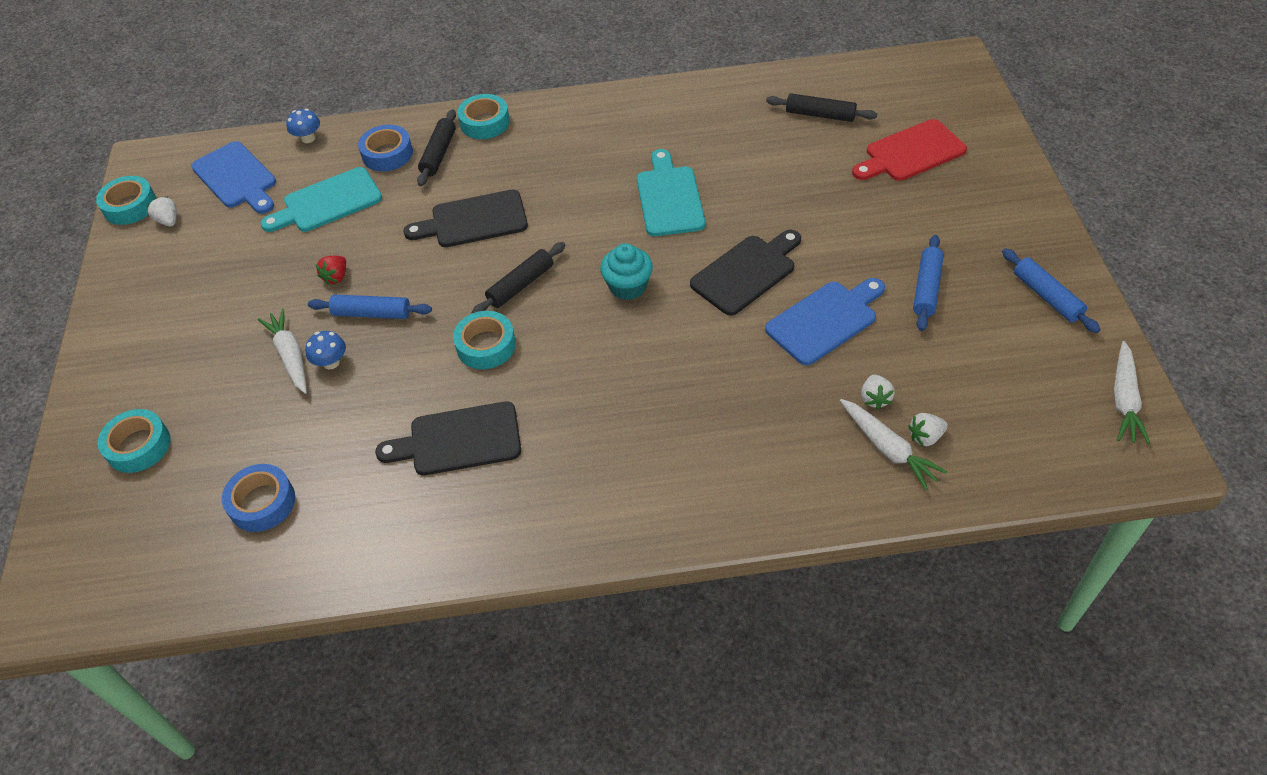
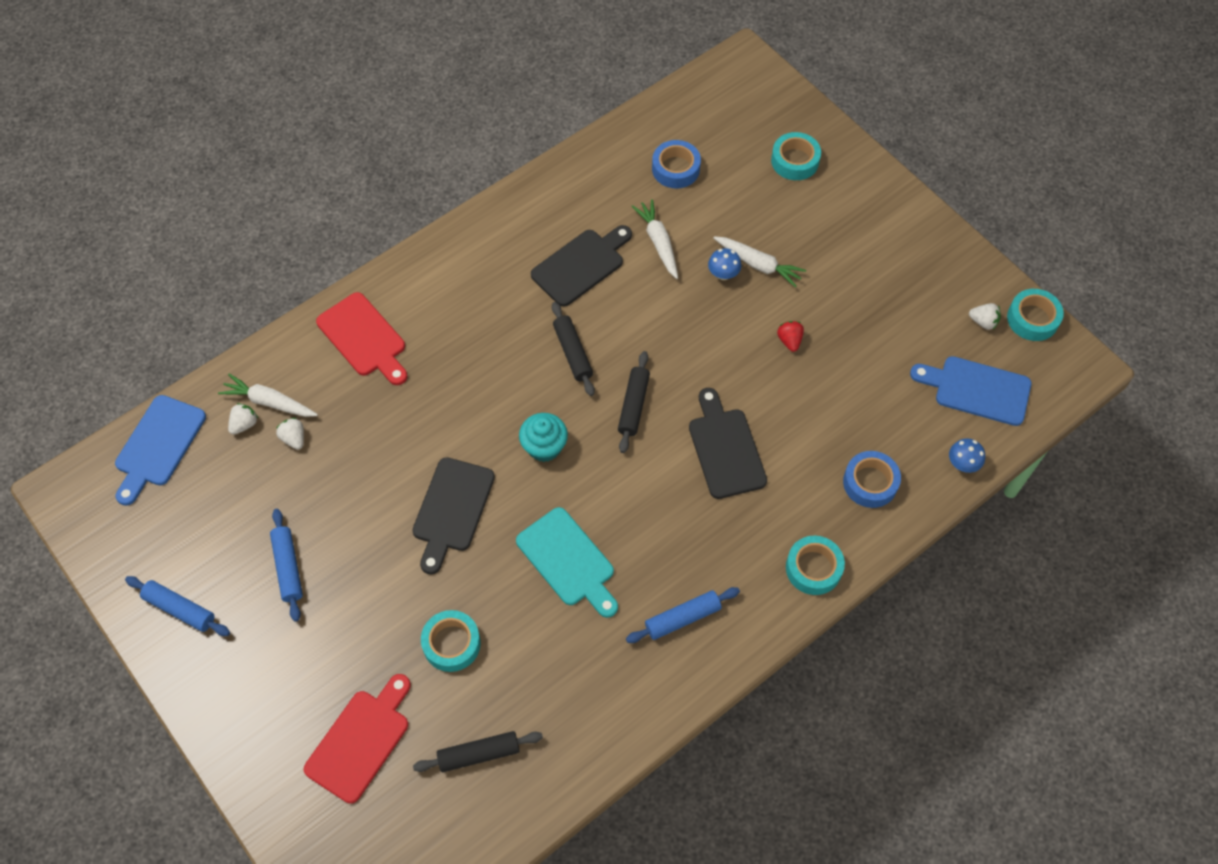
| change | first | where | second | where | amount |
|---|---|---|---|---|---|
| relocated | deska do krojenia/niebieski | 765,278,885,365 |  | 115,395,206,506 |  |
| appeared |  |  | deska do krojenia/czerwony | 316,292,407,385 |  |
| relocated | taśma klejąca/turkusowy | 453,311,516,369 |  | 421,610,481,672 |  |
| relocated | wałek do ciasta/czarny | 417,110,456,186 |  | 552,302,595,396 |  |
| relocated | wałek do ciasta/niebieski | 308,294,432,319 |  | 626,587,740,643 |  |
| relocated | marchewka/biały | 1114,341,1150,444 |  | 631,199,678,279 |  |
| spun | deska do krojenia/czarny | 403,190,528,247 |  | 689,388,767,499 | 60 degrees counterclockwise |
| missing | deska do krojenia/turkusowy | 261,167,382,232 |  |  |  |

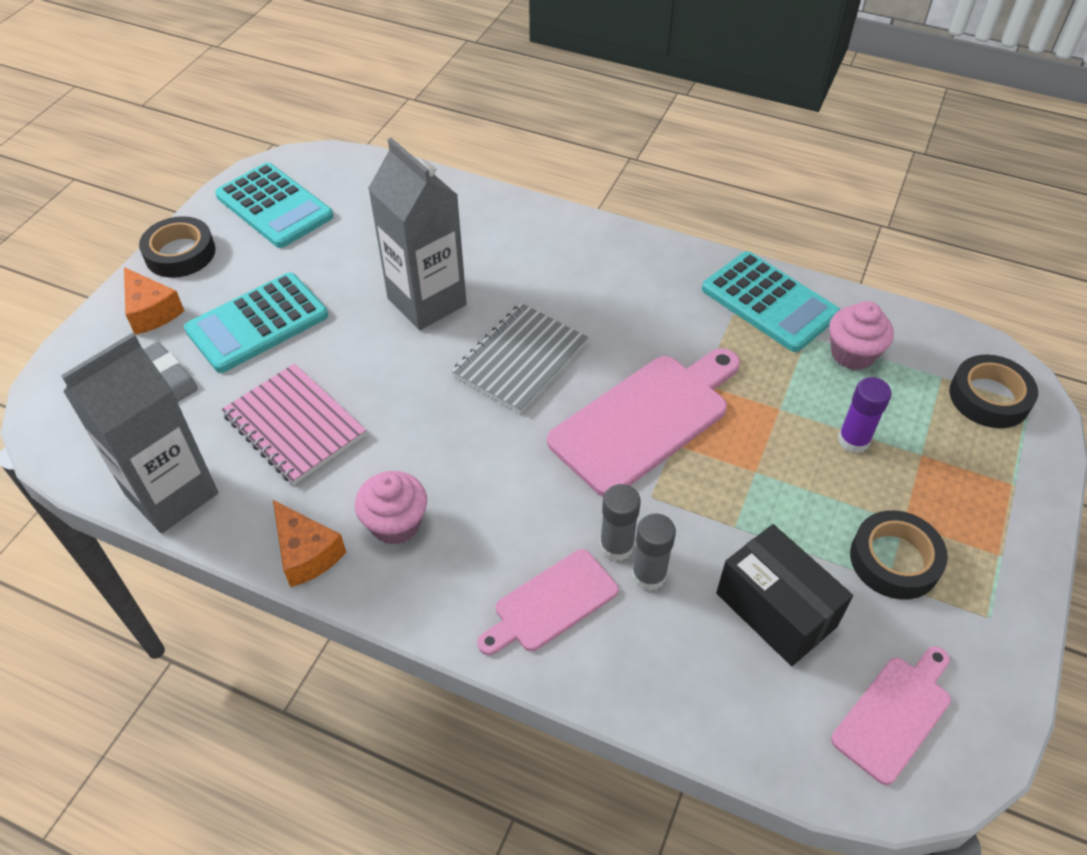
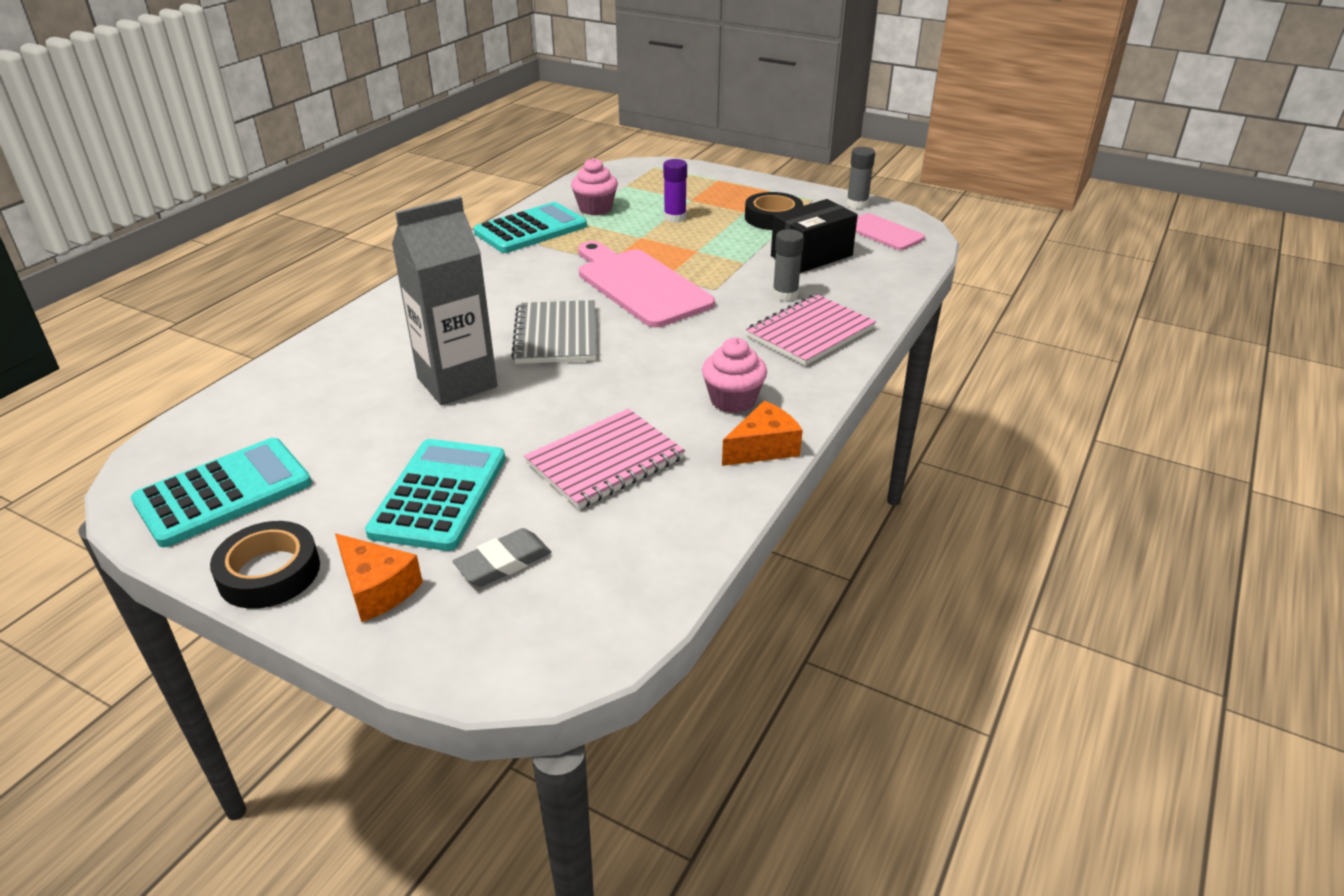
| change | first | where | second | where | amount |
|---|---|---|---|---|---|
| spun | ser/pomarańczowy | 124,267,184,335 |  | 335,533,423,622 | 75 degrees clockwise |
| spun | kalkulator/turkusowy | 184,272,328,373 |  | 365,439,505,551 | 135 degrees counterclockwise |
| spun | zeszyt/szary | 452,303,588,414 |  | 511,300,597,364 | 45 degrees clockwise |
| exchanged | deska do krojenia/różowy | 477,549,619,655 | zeszyt/różowy | 746,294,876,366 |  |
| relocated | klej w sztyfcie/szary | 600,484,641,561 |  | 846,147,875,209 |  |
| missing | karton mleka/szary | 61,333,218,533 |  |  |  |
| missing | taśma klejąca/czarny | 949,355,1038,428 |  |  |  |

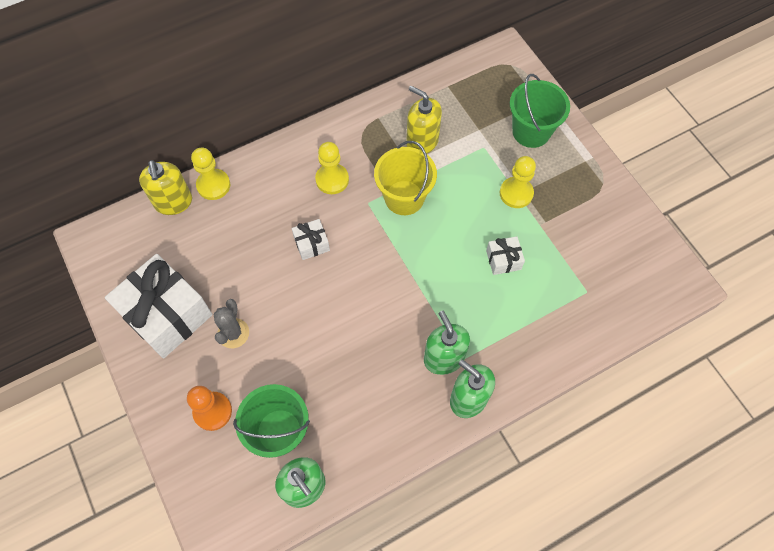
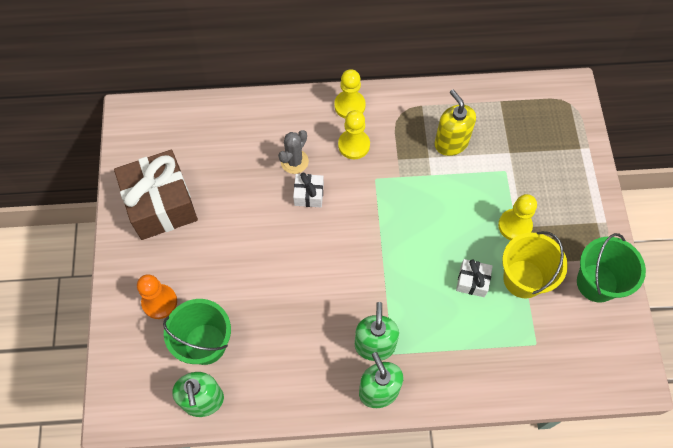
| change | first | where | second | where | amount |
|---|---|---|---|---|---|
| colour | prezent/biały | 105,254,212,358 | prezent/brązowy | 114,150,198,240 |  |
| relocated | kaktus/szary | 213,299,249,348 |  | 278,130,309,174 |  |
| relocated | pionek/żółty | 191,148,230,200 |  | 334,69,366,118 |  |
| relocated | wiadro/żółty | 374,141,437,215 |  | 502,231,568,298 |  |
| relocated | wiadro/zielony | 510,74,570,148 |  | 577,233,646,302 |  |
| missing | dozownik mydła/żółty | 139,160,192,215 |  |  |  |

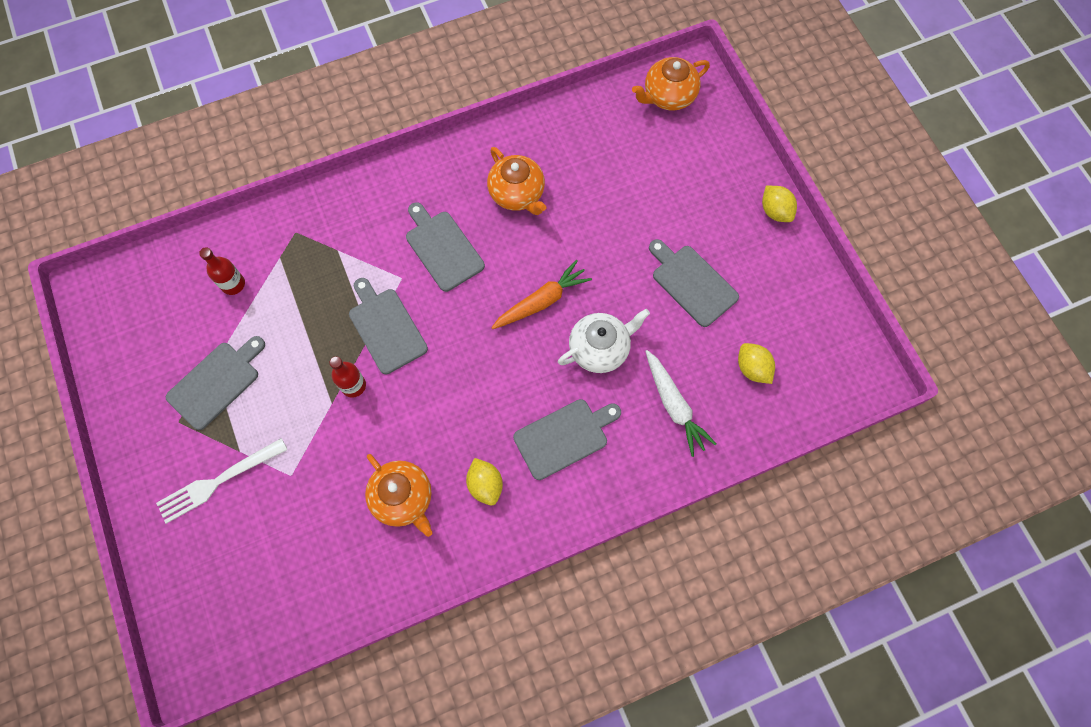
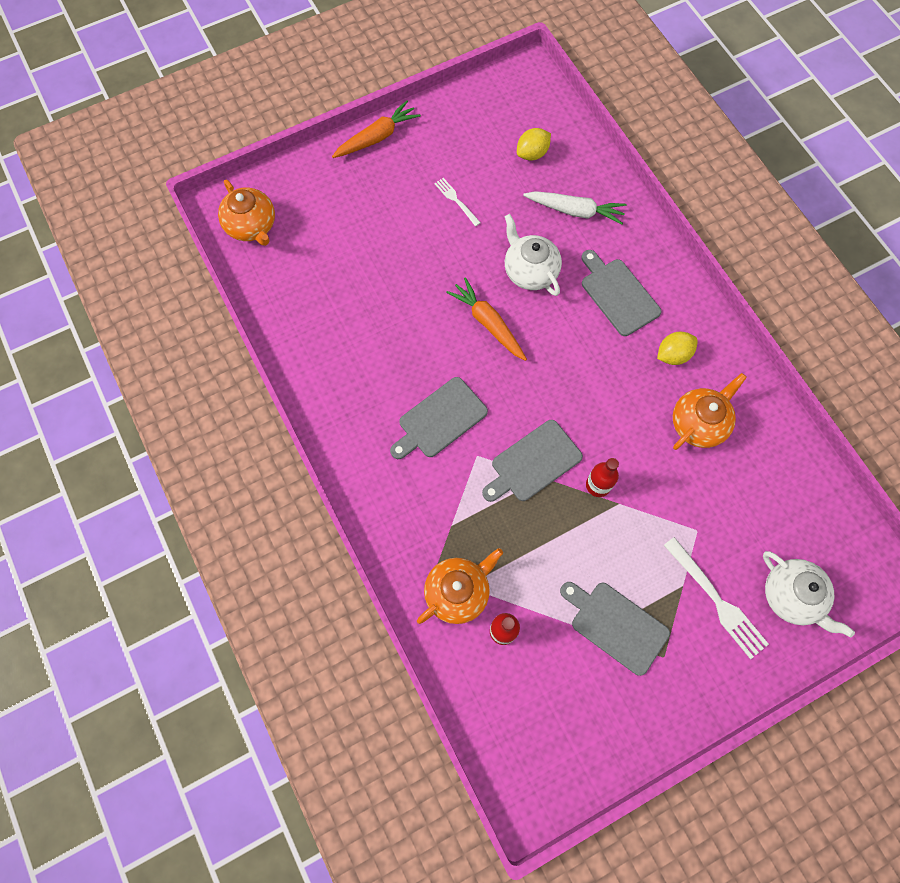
| change | first | where | second | where | amount |
|---|---|---|---|---|---|
| exchanged | cytryna/żółty | 762,186,797,222 | marchewka/pomarańczowy | 332,100,421,158 |  |
| relocated | imbryk/pomarańczowy | 487,147,546,215 |  | 417,548,503,624 |  |
| exchanged | deska do krojenia/szary | 649,239,739,327 | widelec/biały | 434,178,481,226 |  |
| spun | marchewka/biały | 645,350,716,457 |  | 523,191,627,225 | 45 degrees clockwise |
| appeared |  |  | imbryk/biały | 763,551,855,638 |  |

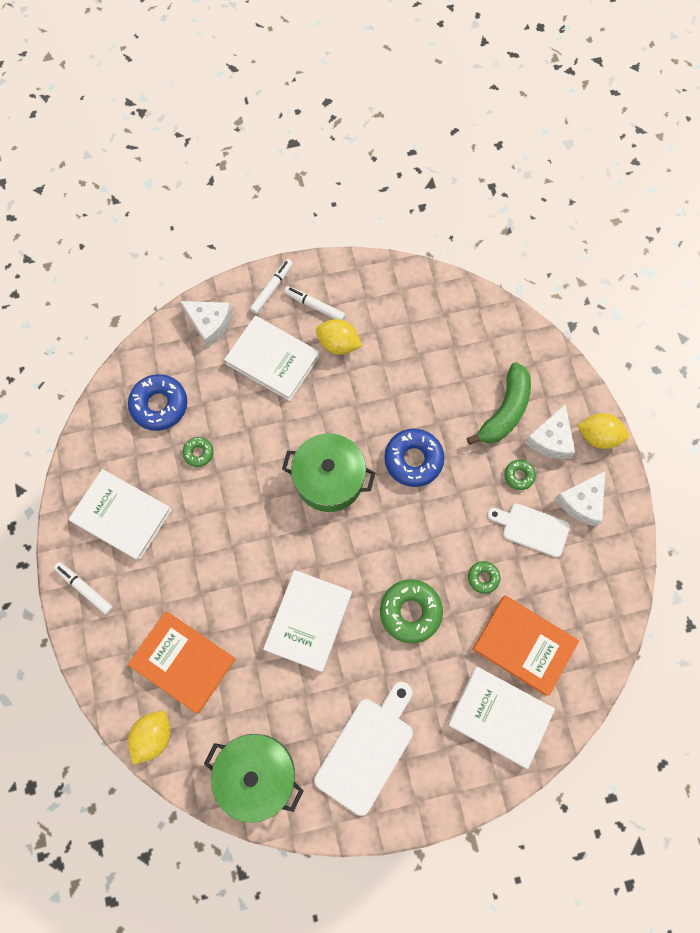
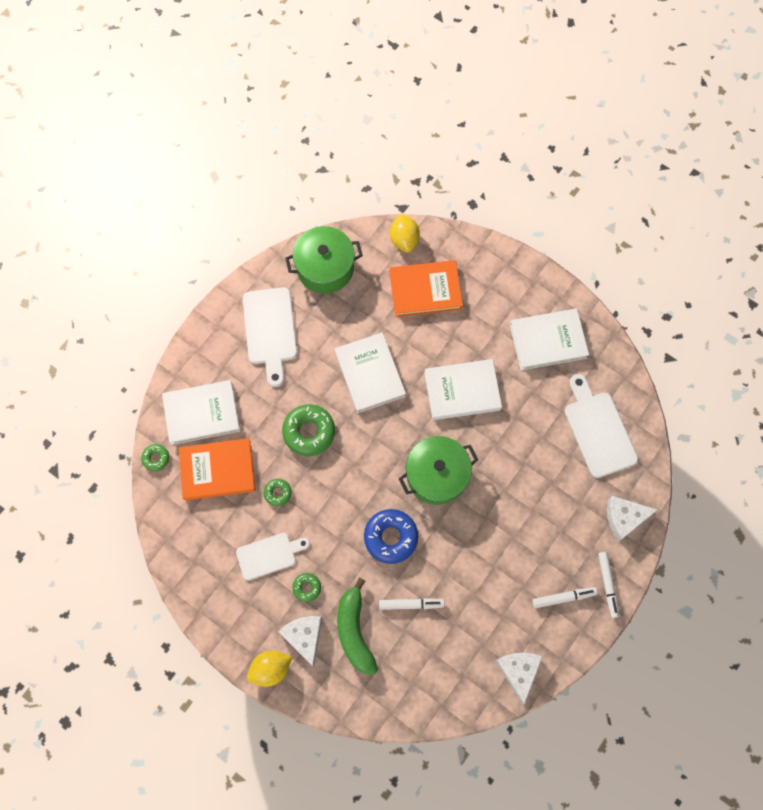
| change | first | where | second | where | amount |
|---|---|---|---|---|---|
| relocated | donut/zielony | 182,437,214,467 |  | 141,444,169,471 |  |
| relocated | flamaster/biały | 54,562,113,615 |  | 379,598,445,610 |  |
| relocated | książka/biały | 224,316,320,401 |  | 424,359,502,420 |  |
| relocated | ser/biały | 555,471,605,526 |  | 495,653,542,704 |  |
| exchanged | donut/niebieski | 128,374,187,431 | deska do krojenia/biały | 565,374,638,478 |  |
| missing | cytryna/żółty | 316,319,362,355 |  |  |  |

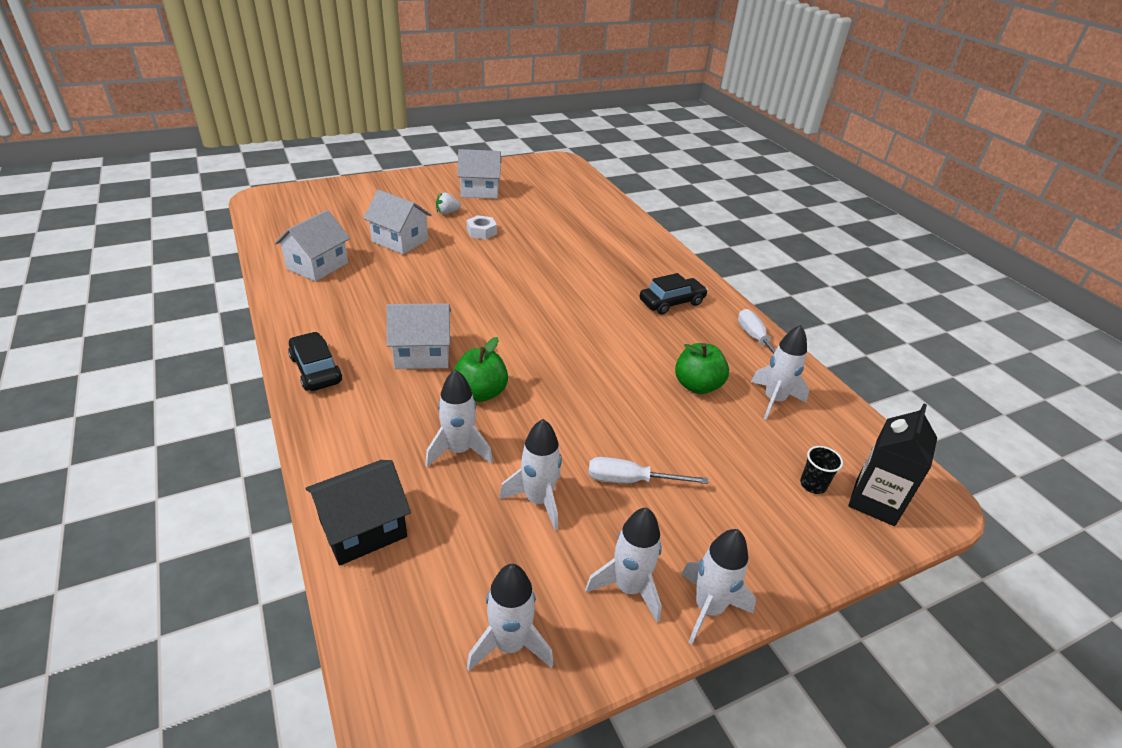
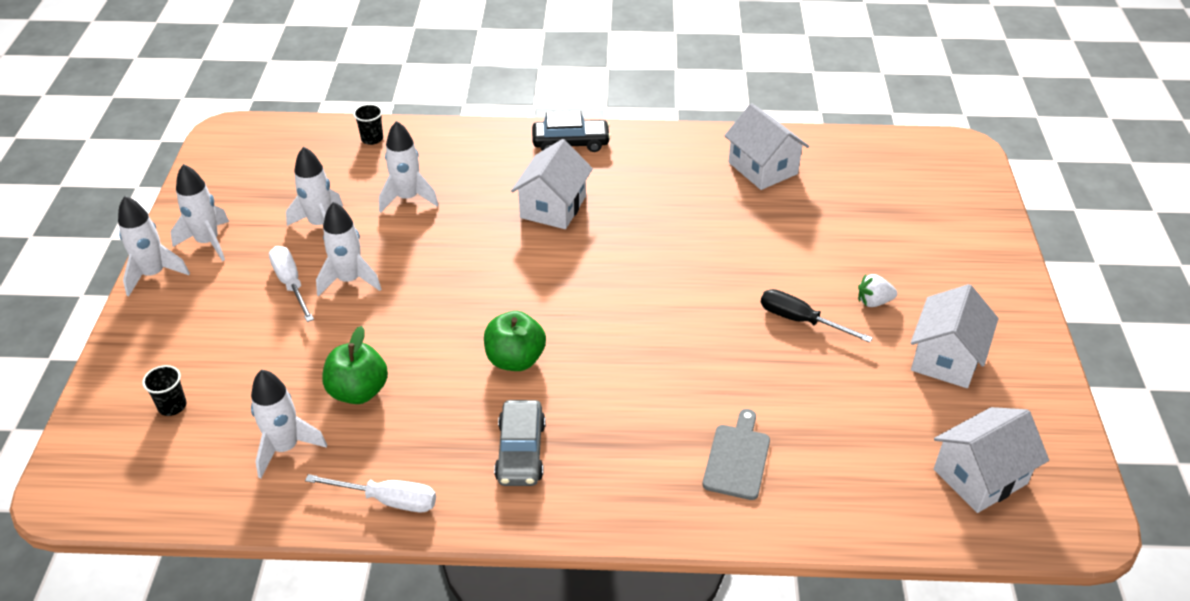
| change | first | where | second | where | amount |
|---|---|---|---|---|---|
| spun | śrubokręt/biały | 588,457,708,484 |  | 269,246,314,322 | 60 degrees counterclockwise |
| relocated | rakieta/biały | 467,564,554,671 |  | 316,202,381,296 |  |
| exchanged | domek/czarny | 305,460,411,566 | szklanka/czarny | 353,104,383,145 |  |
| relocated | jabłko/zielony | 453,337,508,402 |  | 484,311,546,371 |  |
| colour | samochód/czarny | 640,273,708,314 | samochód/szary | 494,400,546,486 |  |
| appeared |  |  | deska do krojenia/szary | 703,409,770,500 |  |
| exchanged | nakrętka/biały | 467,215,497,239 | śrubokręt/czarny | 761,289,873,343 |  |
| spun | truskawka/biały | 436,192,461,214 |  | 858,274,897,307 | 105 degrees counterclockwise |
| relocated | domek/biały | 363,190,432,254 |  | 934,407,1049,513 |  |
| missing | karton mleka/czarny | 848,404,937,526 |  |  |  |

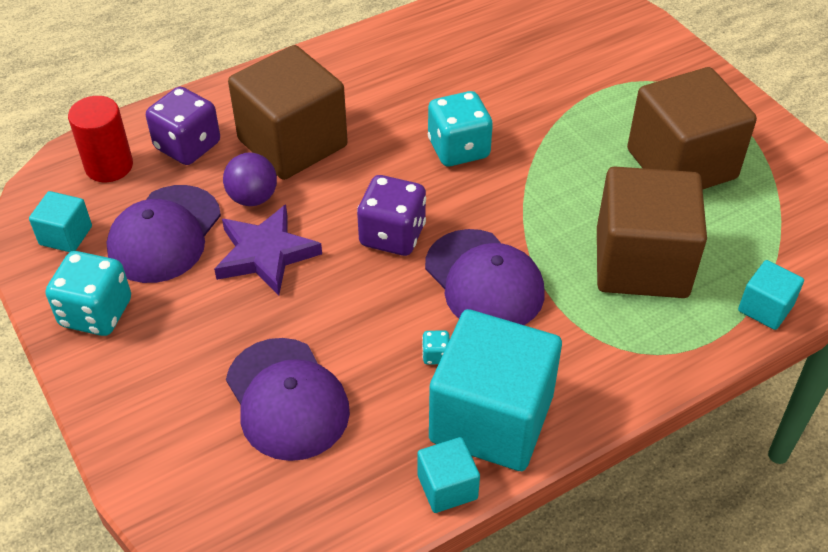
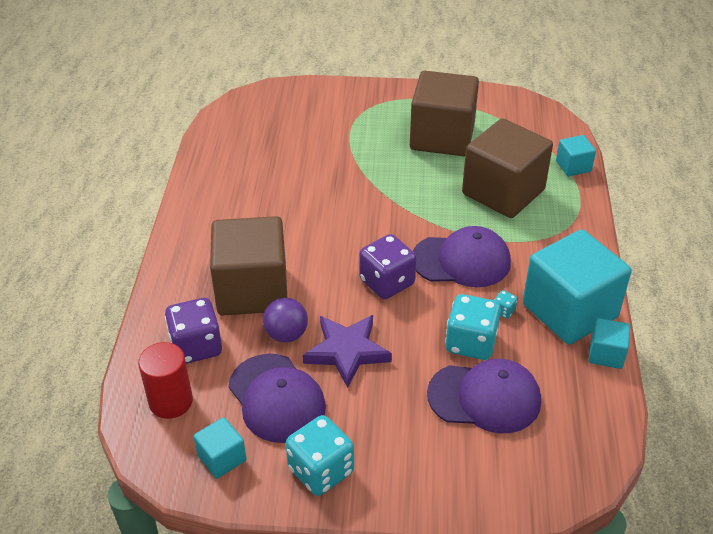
| change | first | where | second | where | amount |
|---|---|---|---|---|---|
| relocated | kostka do gry/turkusowy | 428,91,493,166 |  | 445,294,501,360 |  |

